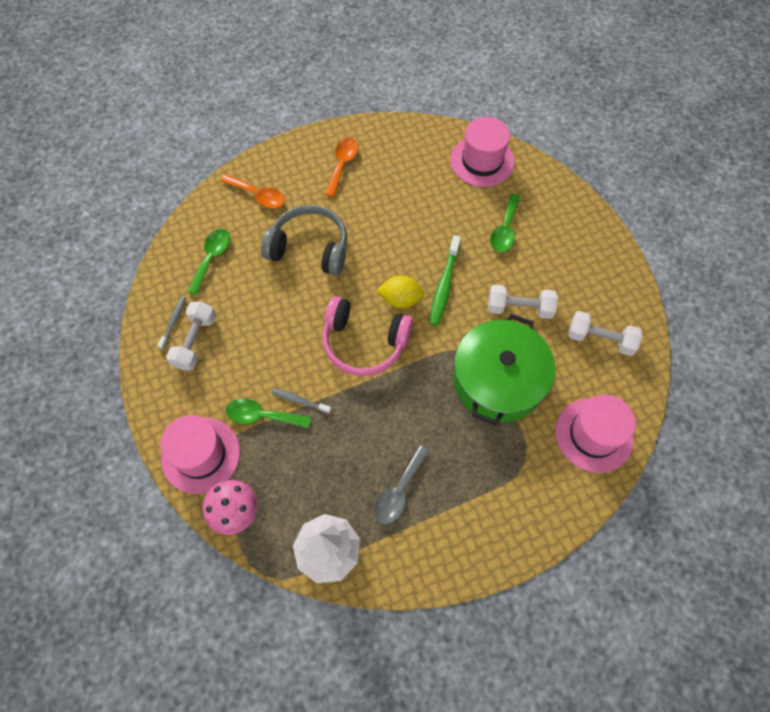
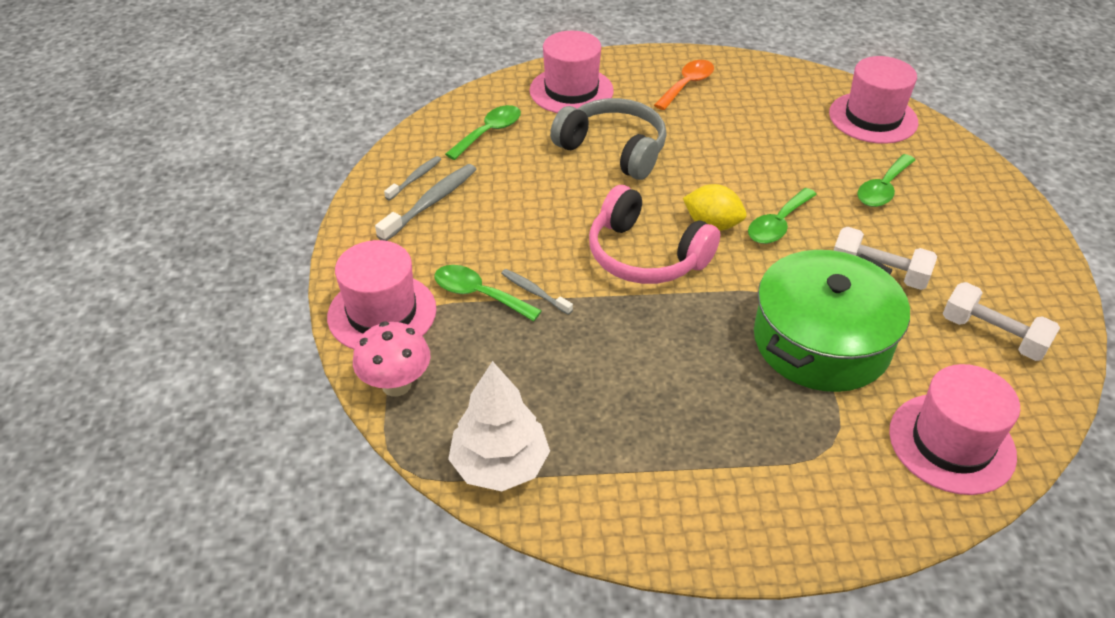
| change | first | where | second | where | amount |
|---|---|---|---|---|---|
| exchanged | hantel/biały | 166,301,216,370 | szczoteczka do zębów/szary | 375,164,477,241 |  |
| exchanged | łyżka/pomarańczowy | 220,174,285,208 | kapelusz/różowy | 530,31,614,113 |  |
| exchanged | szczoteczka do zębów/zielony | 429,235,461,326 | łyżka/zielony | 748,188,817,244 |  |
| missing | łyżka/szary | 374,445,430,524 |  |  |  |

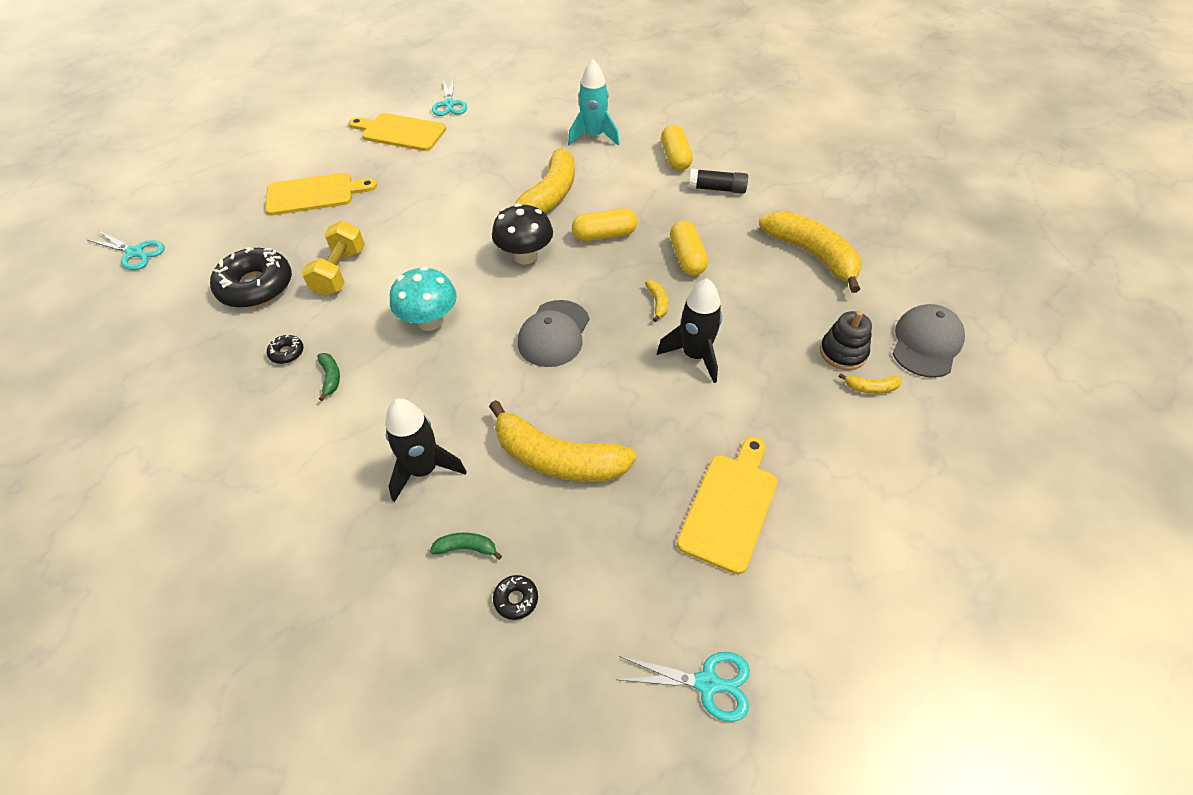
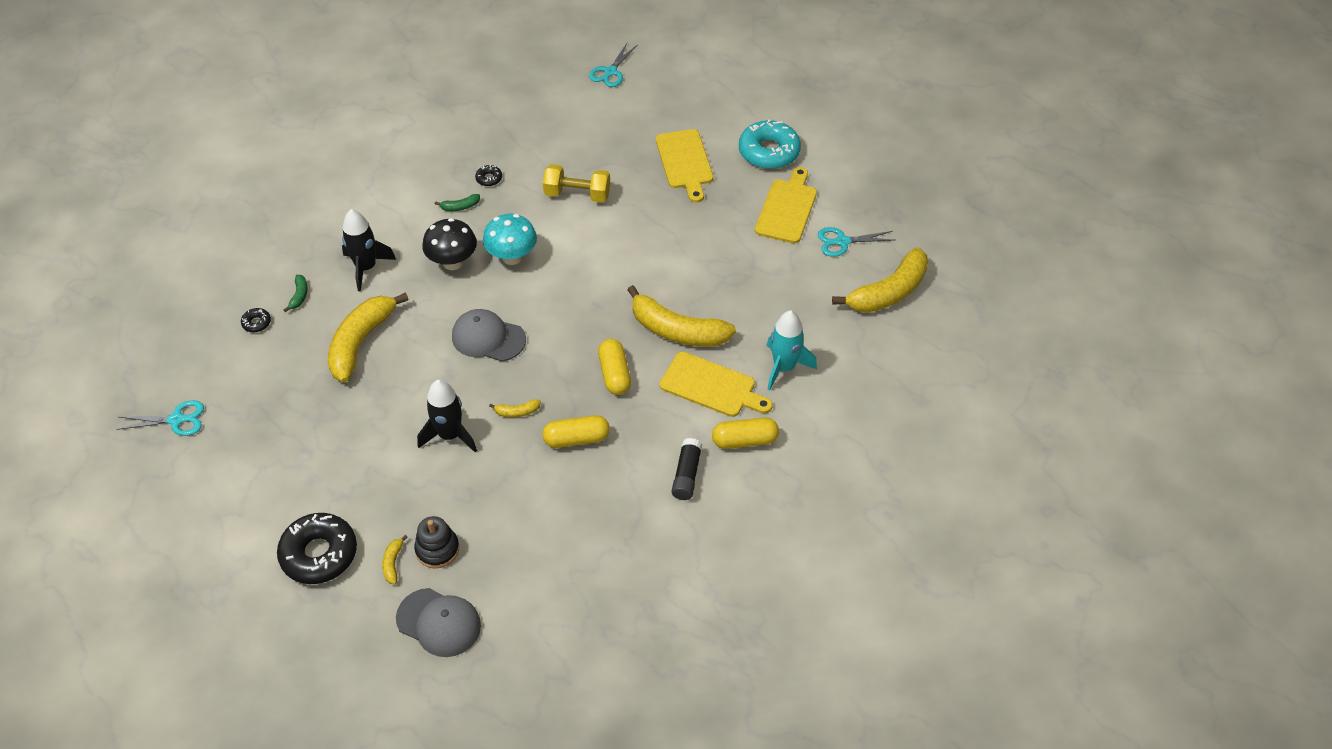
| change | first | where | second | where | amount |
|---|---|---|---|---|---|
| spun | nożyczki/turkusowy | 616,652,750,722 |  | 116,400,204,436 | 105 degrees counterclockwise |
| relocated | donut/czarny | 210,247,292,308 |  | 277,513,357,584 |  |
| relocated | grzyb/czarny | 492,203,553,265 |  | 422,218,477,270 |  |
| relocated | deska do krojenia/żółty | 677,436,778,574 |  | 660,352,773,417 |  |
| appeared |  |  | donut/turkusowy | 739,119,801,169 |  |
| relocated | banan/żółty | 759,210,861,293 |  | 832,247,928,313 |  |

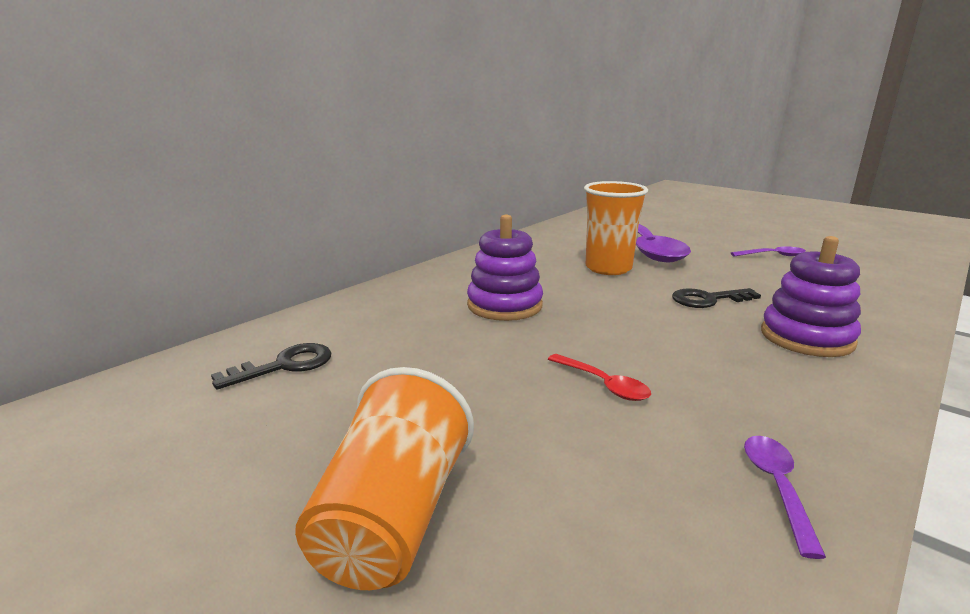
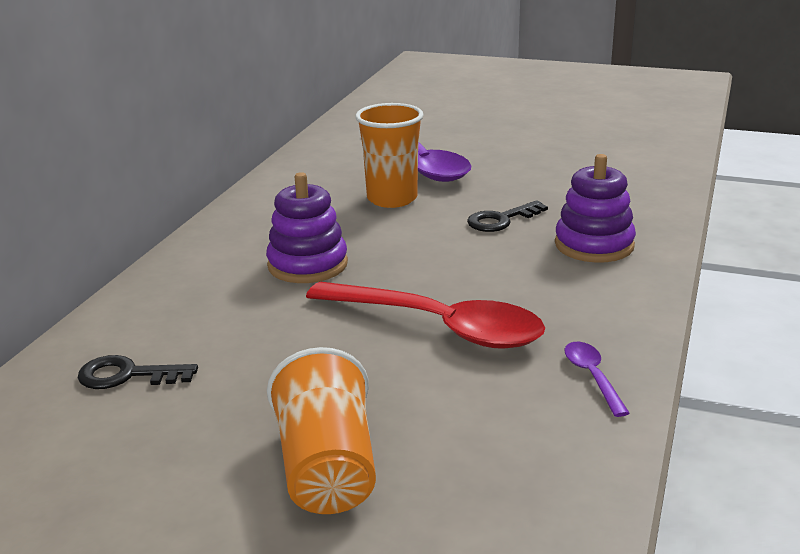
| change | first | where | second | where | amount |
|---|---|---|---|---|---|
| spun | klucz/czarny | 211,343,332,390 |  | 78,355,198,389 | 120 degrees counterclockwise |
| size | łyżka/czerwony | 548,354,651,401 |  | 306,282,545,349 | x2.33 |
| missing | łyżka/fioletowy | 731,246,806,256 |  |  |  |

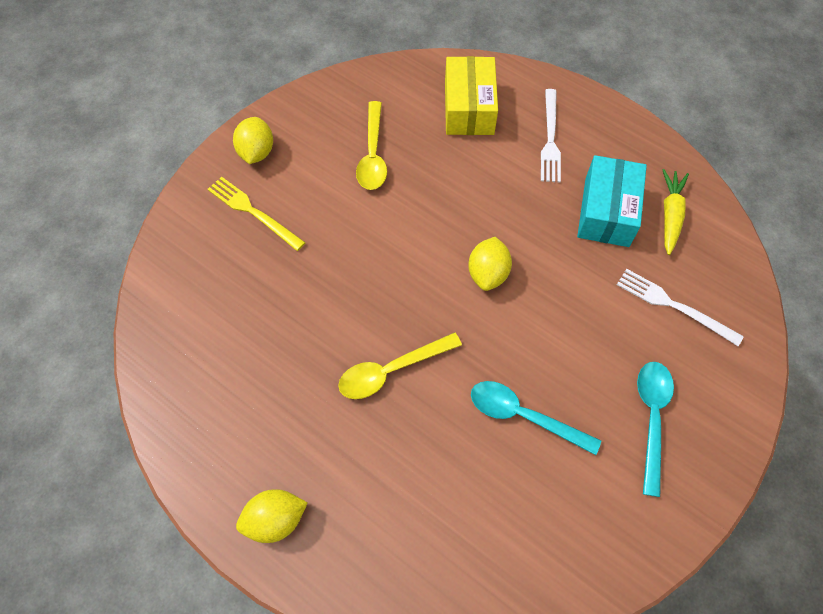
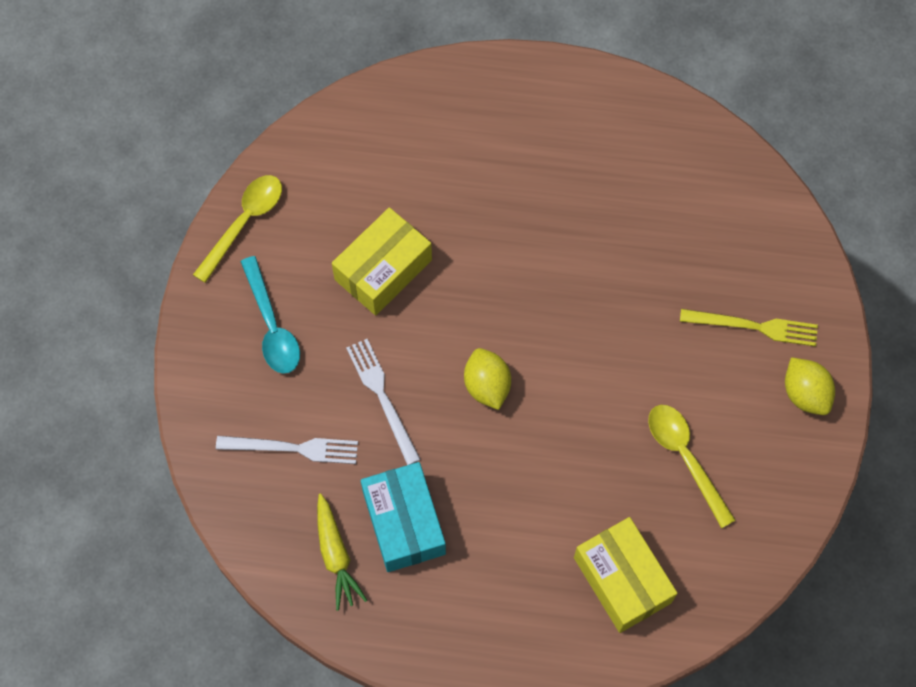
| change | first | where | second | where | amount |
|---|---|---|---|---|---|
| relocated | łyżka/żółty | 338,332,462,399 |  | 193,175,282,283 |  |
| exchanged | łyżka/turkusowy | 471,381,601,455 | pudełko/żółty | 332,207,432,315 |  |
| relocated | widelec/biały | 541,89,561,183 |  | 346,339,421,465 |  |
| missing | cytryna/żółty | 236,489,308,543 |  |  |  |

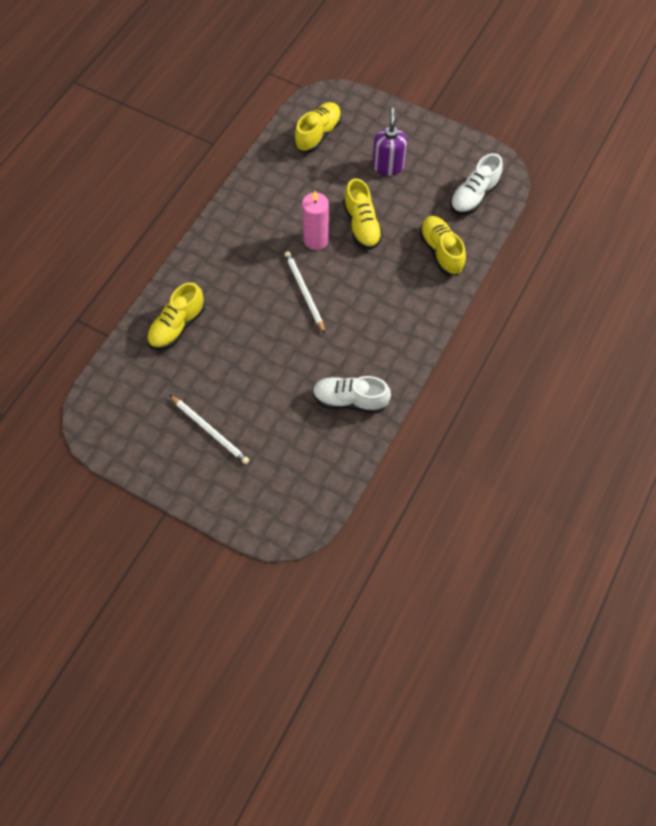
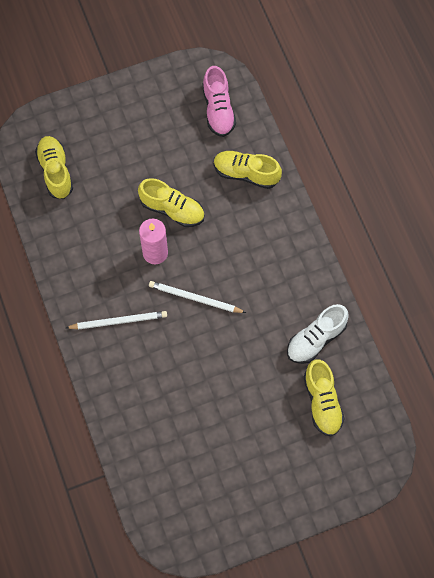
| change | first | where | second | where | amount |
|---|---|---|---|---|---|
| relocated | ołówek/biały | 170,395,249,464 |  | 66,311,167,330 |  |
| colour | but/biały | 450,153,503,215 | but/różowy | 202,66,236,137 |  |
| relocated | but/żółty | 147,282,205,350 |  | 304,359,344,437 |  |
| missing | dozownik mydła/fioletowy | 372,108,407,176 |  |  |  |

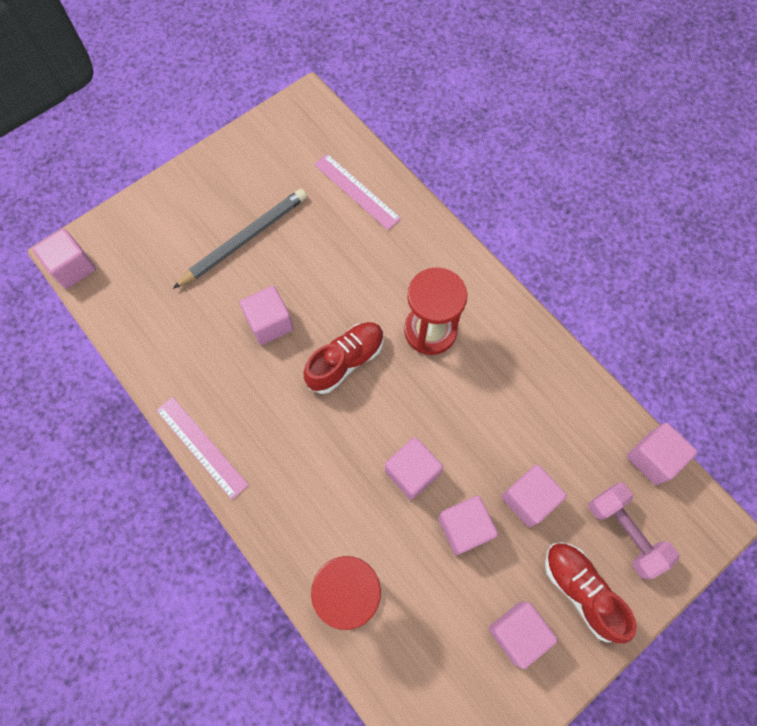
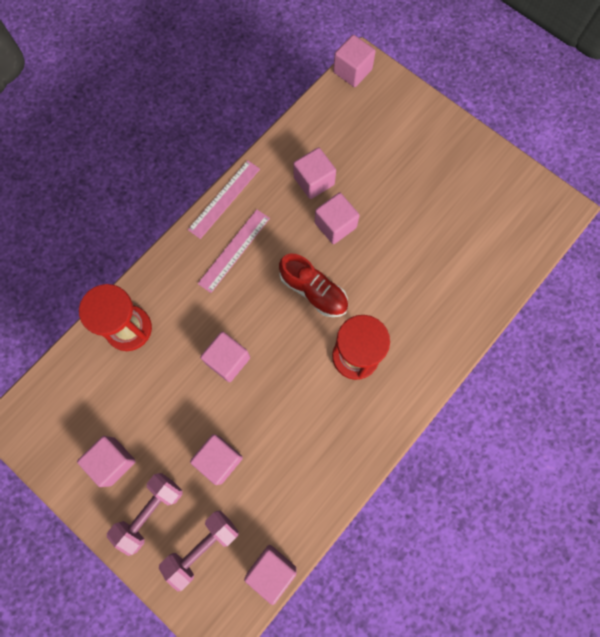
| change | first | where | second | where | amount |
|---|---|---|---|---|---|
| exchanged | but/czerwony | 545,542,637,644 | hantel/różowy | 107,473,183,556 |  |
| relocated | linijka/różowy | 314,154,401,230 |  | 198,209,270,293 |  |
| relocated | sześcian/różowy | 438,496,498,555 |  | 293,148,336,199 |  |
| missing | ołówek/szary | 173,189,307,289 |  |  |  |

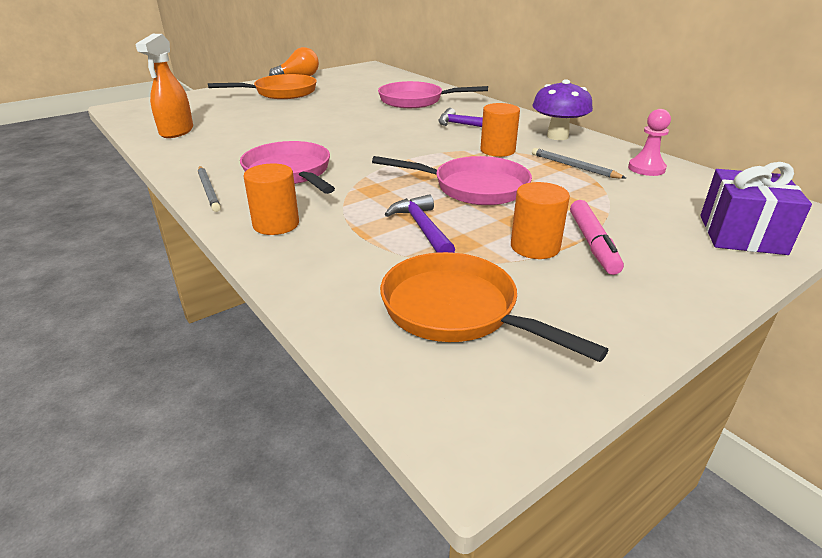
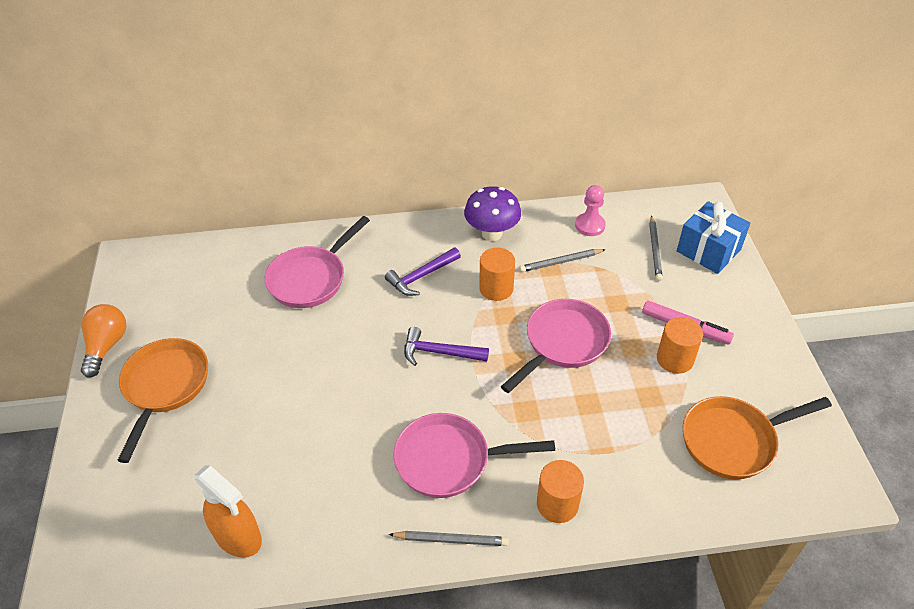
| change | first | where | second | where | amount |
|---|---|---|---|---|---|
| relocated | młotek/fioletowy | 385,194,455,253 |  | 404,327,489,366 |  |
| appeared |  |  | ołówek/szary | 649,215,663,281 |  |
| colour | prezent/fioletowy | 700,162,812,255 | prezent/niebieski | 677,201,751,274 |  |

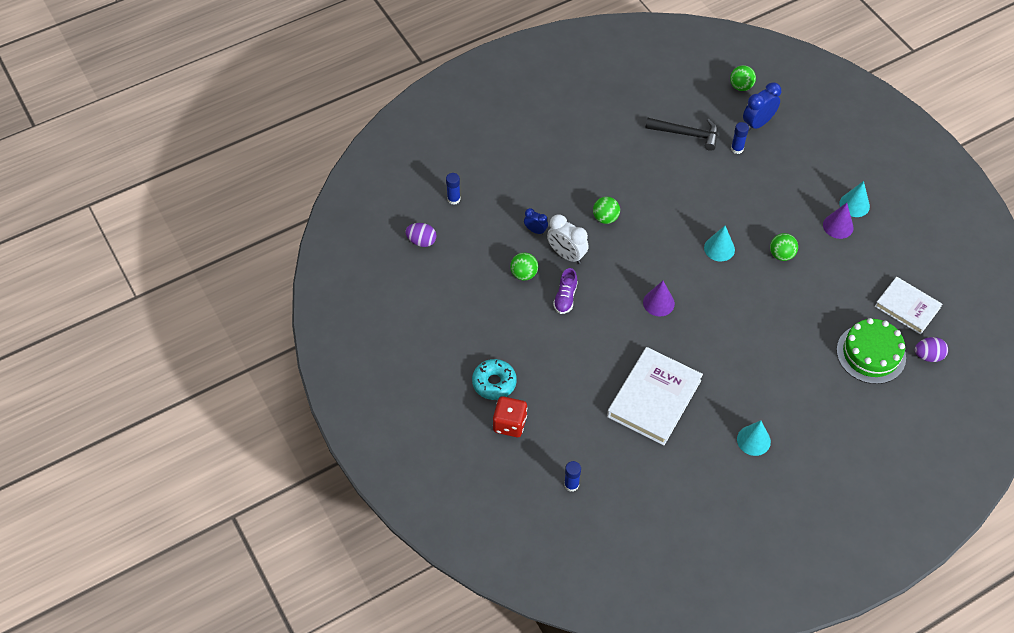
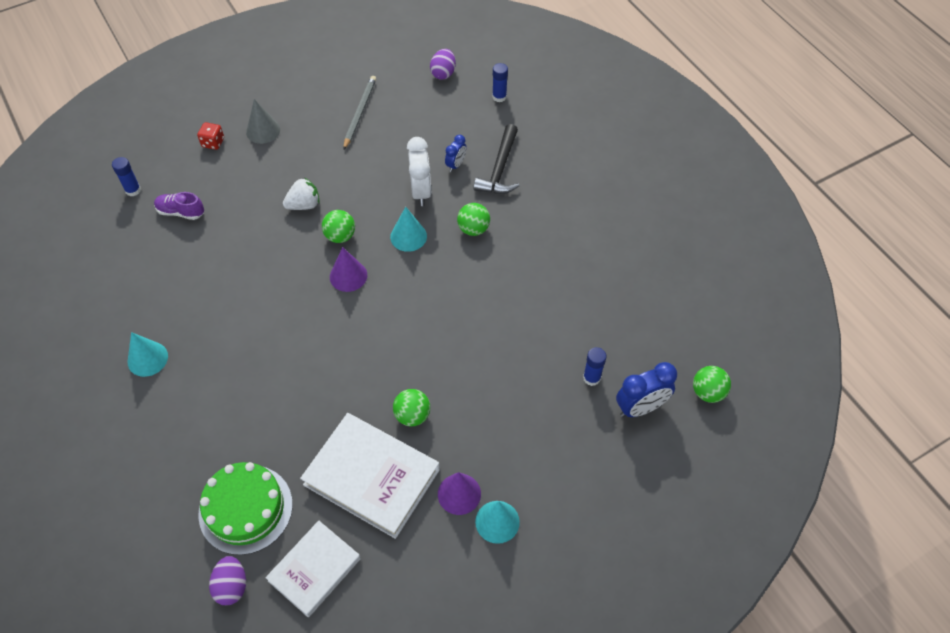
| change | first | where | second | where | amount |
|---|---|---|---|---|---|
| relocated | but/fioletowy | 553,268,578,314 |  | 154,192,204,220 |  |
| size | kostka do gry/czerwony | 493,396,527,437 |  | 197,122,224,150 | x0.63 |
| exchanged | donut/turkusowy | 472,359,517,400 | stożek/szary | 246,99,280,144 |  |
| appeared |  |  | truskawka/biały | 283,177,320,210 |  |
| relocated | książka/biały | 607,347,703,445 |  | 300,413,440,539 |  |
| relocated | piłka/zielony | 510,253,538,280 |  | 322,210,355,243 |  |
| appeared |  |  | ołówek/szary | 343,76,376,150 |  |
| relocated | stożek/turkusowy | 704,226,735,261 |  | 390,207,427,252 |  |
| spun | budzik/biały | 547,214,589,264 |  | 407,137,431,206 | 135 degrees clockwise |
| relocated | młotek/czarny | 645,118,718,151 |  | 474,124,519,194 |  |
| spun | budzik/niebieski | 743,82,781,131 |  | 616,362,677,417 | 105 degrees clockwise |

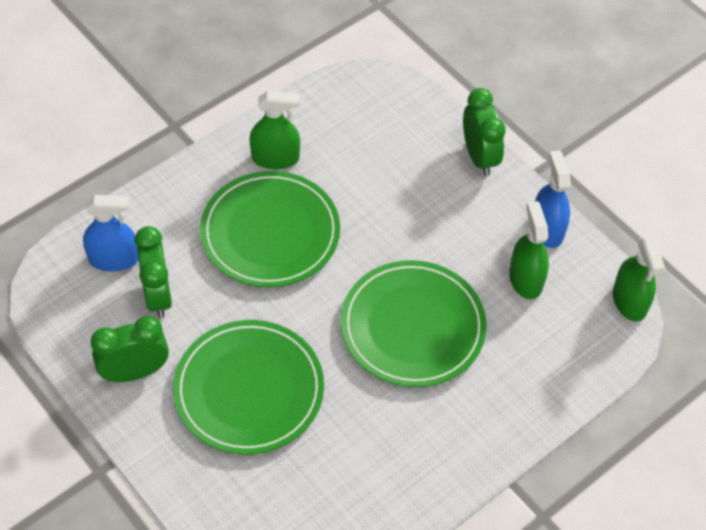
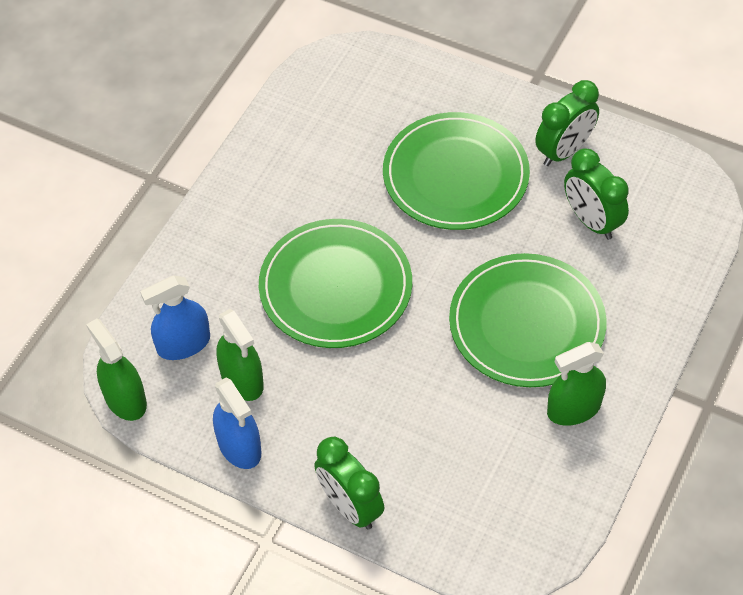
| change | first | where | second | where | amount |
|---|---|---|---|---|---|
| relocated | spryskiwacz/niebieski | 83,195,138,272 |  | 140,275,210,360 |  |

